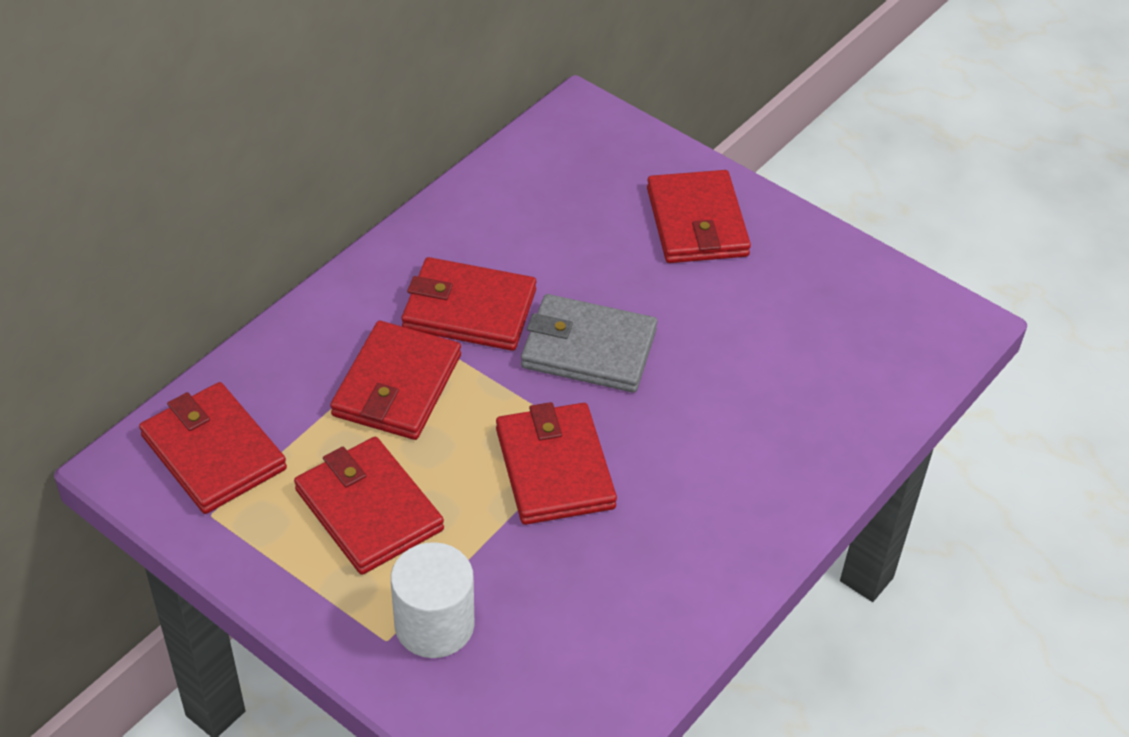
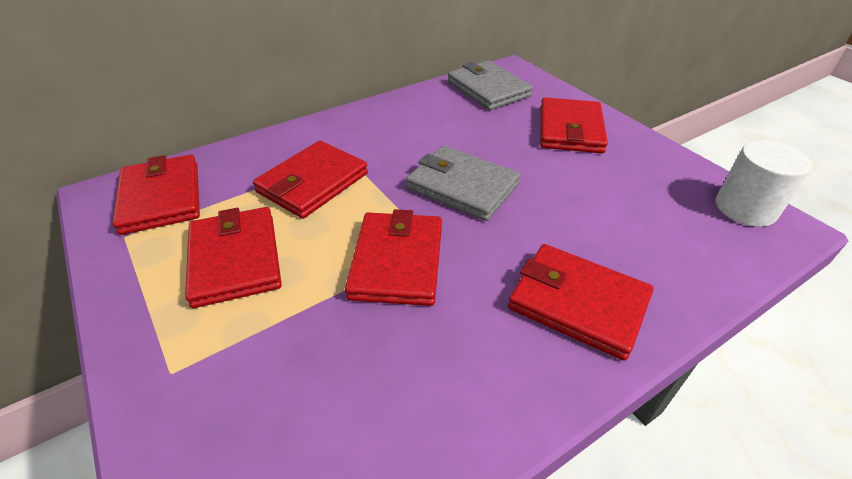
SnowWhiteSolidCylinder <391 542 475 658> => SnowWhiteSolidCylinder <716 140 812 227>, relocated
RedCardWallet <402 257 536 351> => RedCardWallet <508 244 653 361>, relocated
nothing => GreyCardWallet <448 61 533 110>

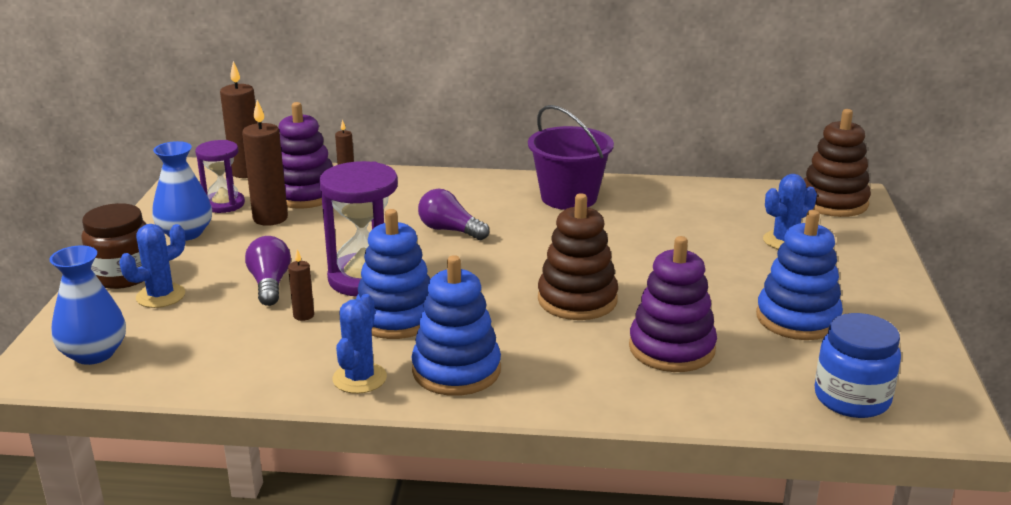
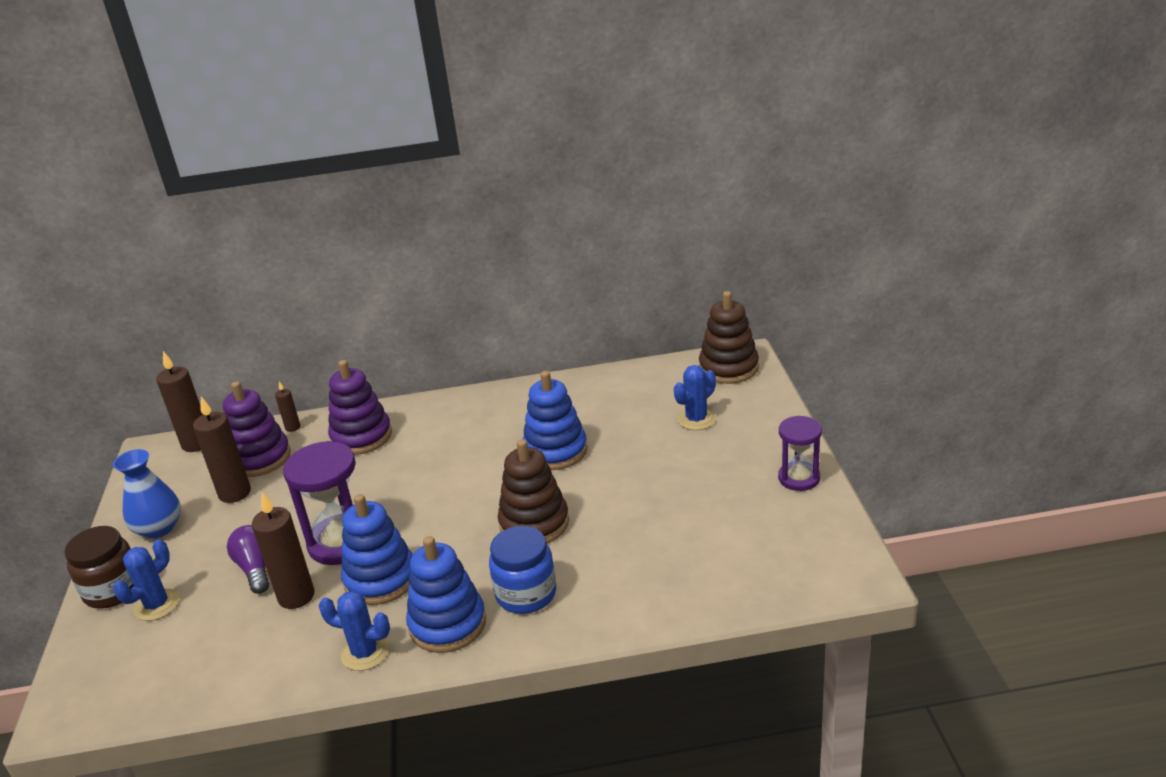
RoyalBlueVase <49 245 126 365> => nothing
RoyalPurpleSandglass <195 140 245 213> => RoyalPurpleSandglass <778 416 822 491>, relocated
RussetWaxCandle <288 249 314 321> => RussetWaxCandle <252 493 314 609>, x1.95
RoyalBlueSaguaroCactus <332 294 387 394> => RoyalBlueSaguaroCactus <319 591 390 671>, 75 degrees counterclockwise
RoyalPurpleLightbulb <418 189 489 240> => nothing
RoyalPurpleBucket <528 105 614 210> => nothing
RoyalPurpleStackingToy <629 236 717 372> => RoyalPurpleStackingToy <328 360 392 455>, relocated
RoyalBlueStackingToy <756 210 843 340> => RoyalBlueStackingToy <523 371 587 470>, relocated
RoyalBluePreserveJar <815 313 901 418> => RoyalBluePreserveJar <489 526 556 614>, relocated

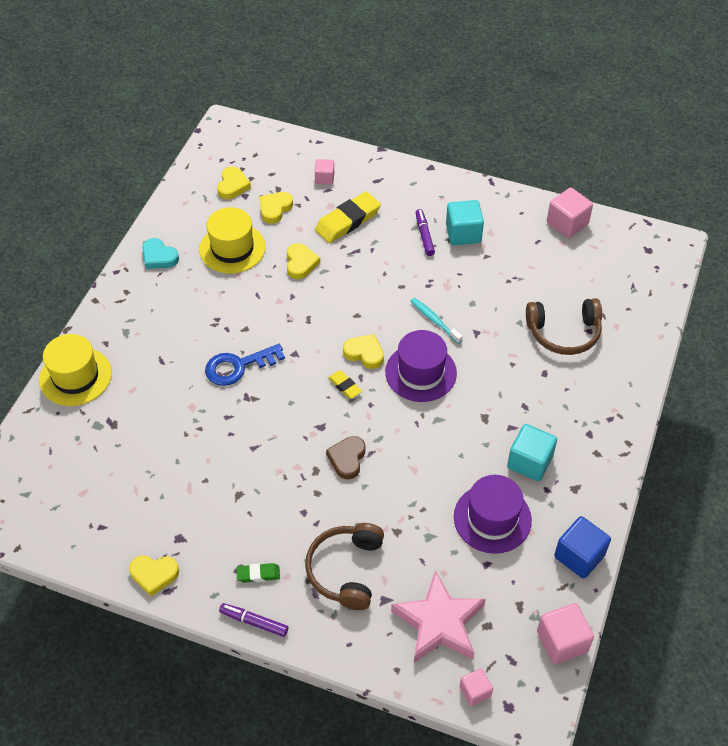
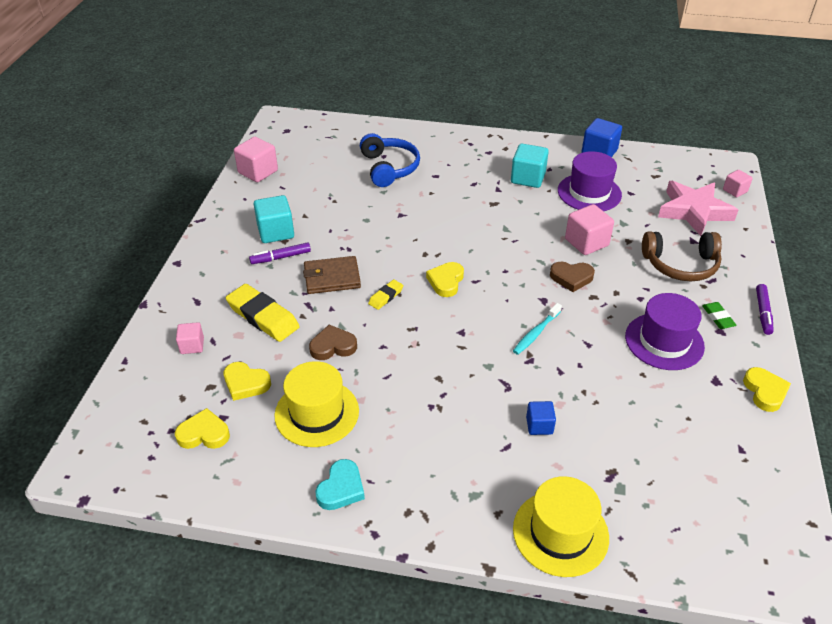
RoyalBlueLatchkey <205 344 285 386> => nothing
BrightYellowHeartShape <287 243 320 279> => RussetHeartShape <309 325 357 360>
BrightYellowPencilEraser <328 370 362 399> => BrightYellowPencilEraser <368 279 403 310>, relocated
RoyalPurpleTopHat <385 330 457 402> => RoyalPurpleTopHat <625 293 705 370>, relocated
TealToothbrush <411 298 463 344> => TealToothbrush <513 303 562 355>, relocated
RussetOverEarHeadphones <526 298 602 355> => RoyalBlueOverEarHeadphones <360 133 420 187>
RosePinkBlock <537 603 594 664> => RosePinkBlock <565 204 614 255>, relocated
nothing => RussetCardWallet <303 256 361 294>
nothing => RoyalBlueBlock <526 401 556 435>

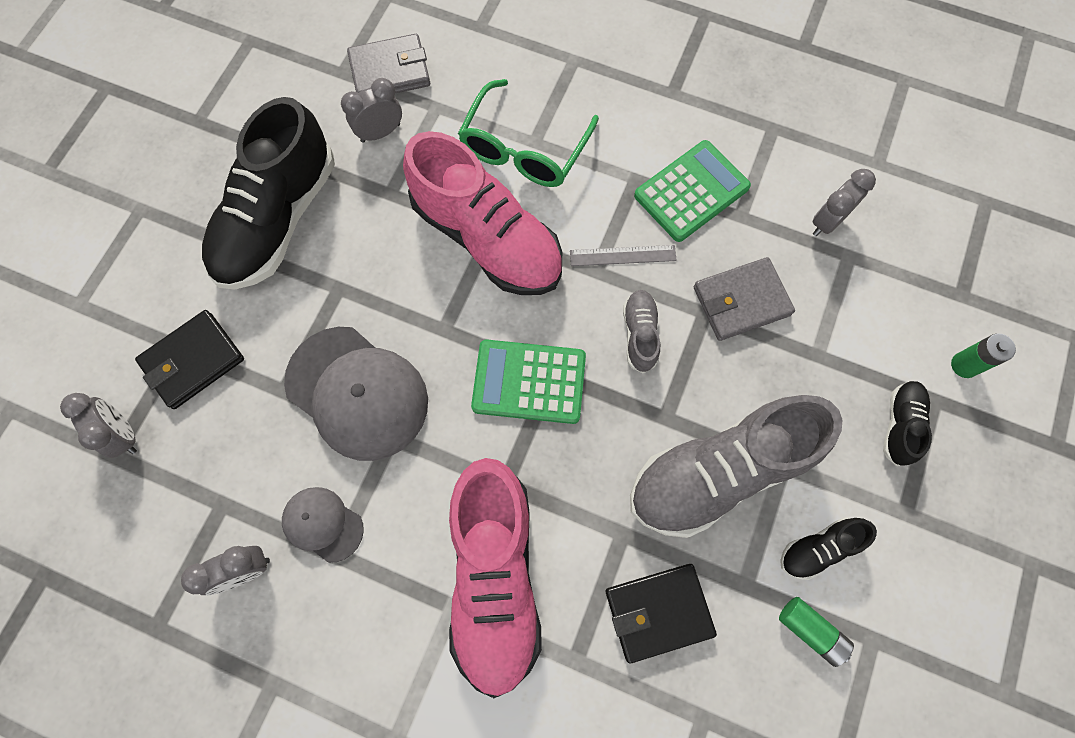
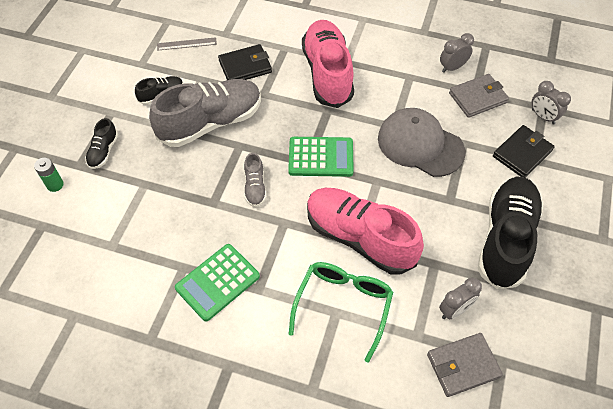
GreyCap <282 487 364 563> => nothing
GreyStraightedge <570 245 677 266> => GreyStraightedge <157 37 217 51>, relocated
GreyCardWallet <694 257 795 341> => GreyCardWallet <449 74 509 118>, relocated
LeafGreenBattery <779 597 854 667> => nothing
GreyClock <812 169 876 236> => nothing

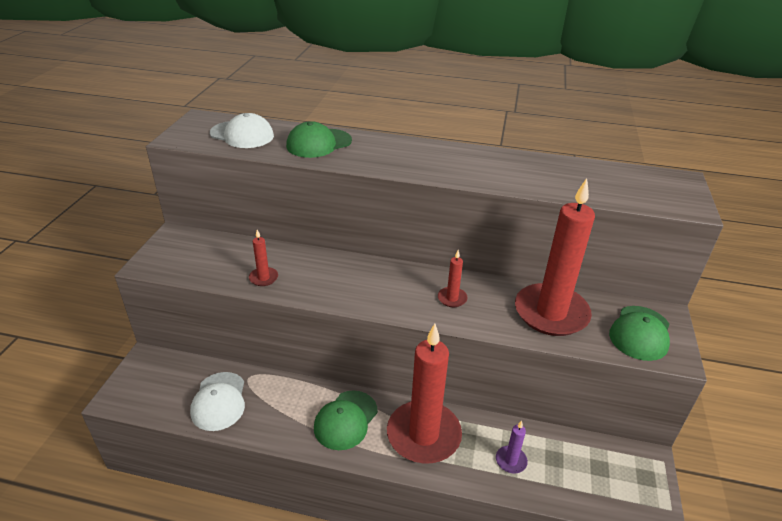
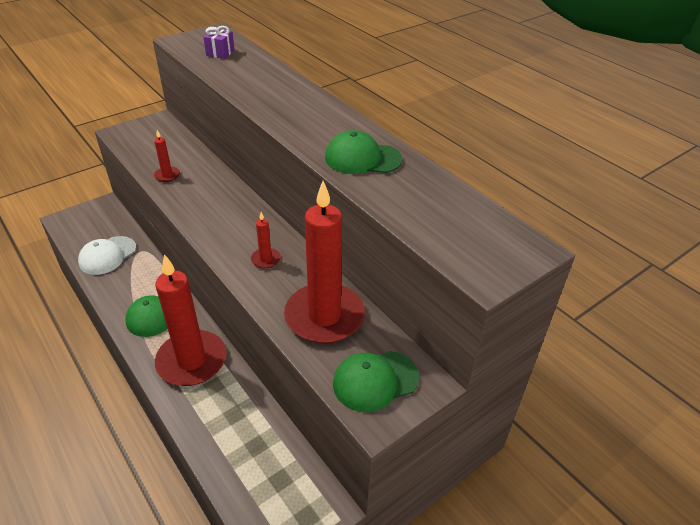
SnowWhiteCap <210 113 274 148> => RoyalPurplePresent <203 26 235 59>
LeafGreenCap <286 121 352 158> => LeafGreenCap <325 130 402 174>, relocated
RoyalPurpleWaxCandle <496 421 528 473> => nothing

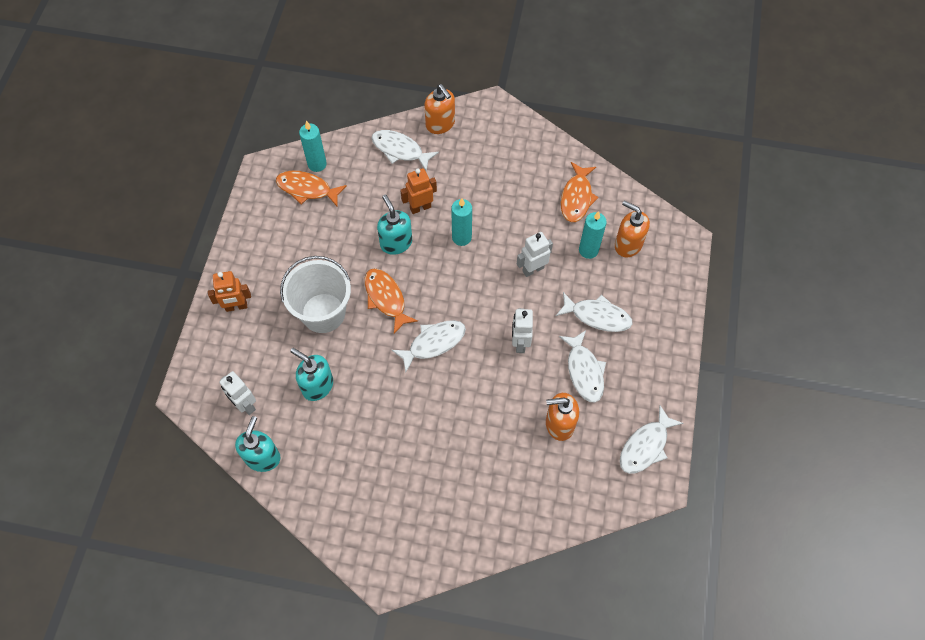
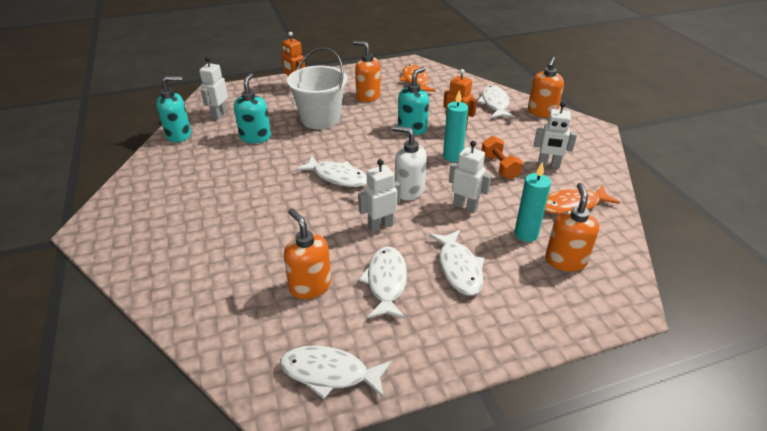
TealWaxCandle <299 121 327 172> => nothing
BrightOrangeFish <365 268 418 334> => nothing
SnowWhiteFish <559 330 606 402> => SnowWhiteFish <358 246 407 319>, 135 degrees clockwise
nothing => BrightOrangeSoapPump <353 41 381 102>
nothing => SnowWhiteSoapPump <392 126 427 200>
nothing => BrightOrangeHandWeight <481 136 523 179>
nothing => SnowWhiteToyRobot <534 102 577 168>

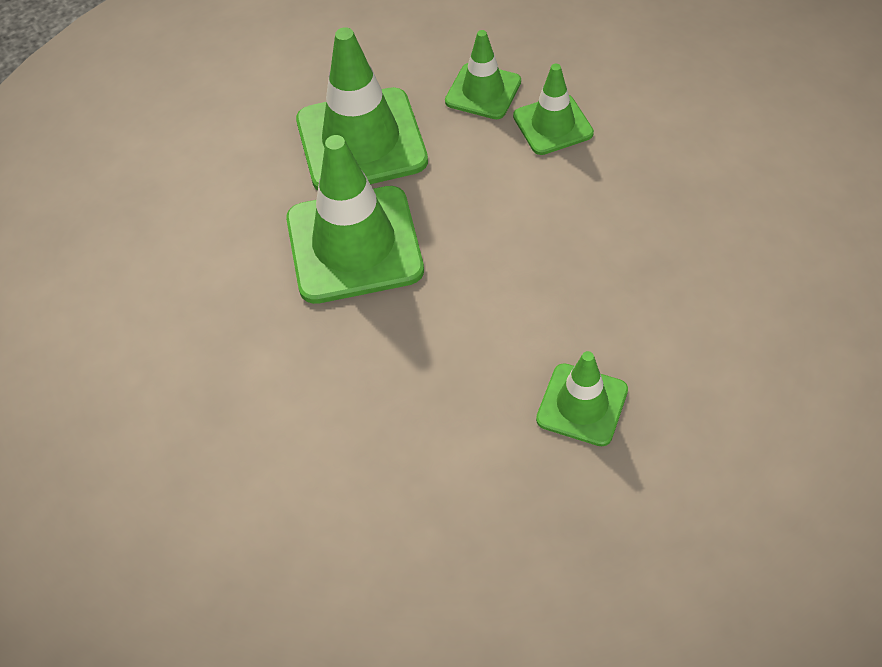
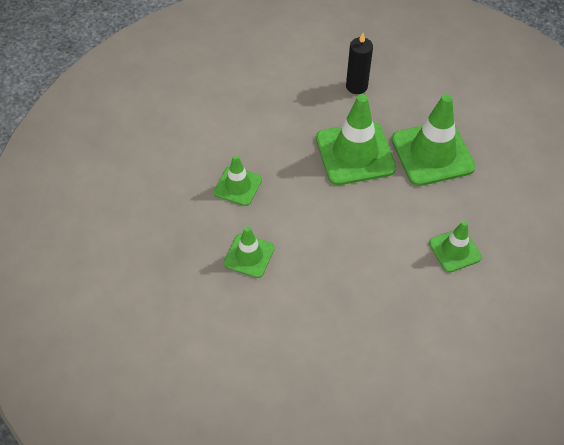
LeafGreenTrafficCone <445 30 521 119> => LeafGreenTrafficCone <214 155 262 206>, relocated
nothing => BlackWaxCandle <346 33 373 94>

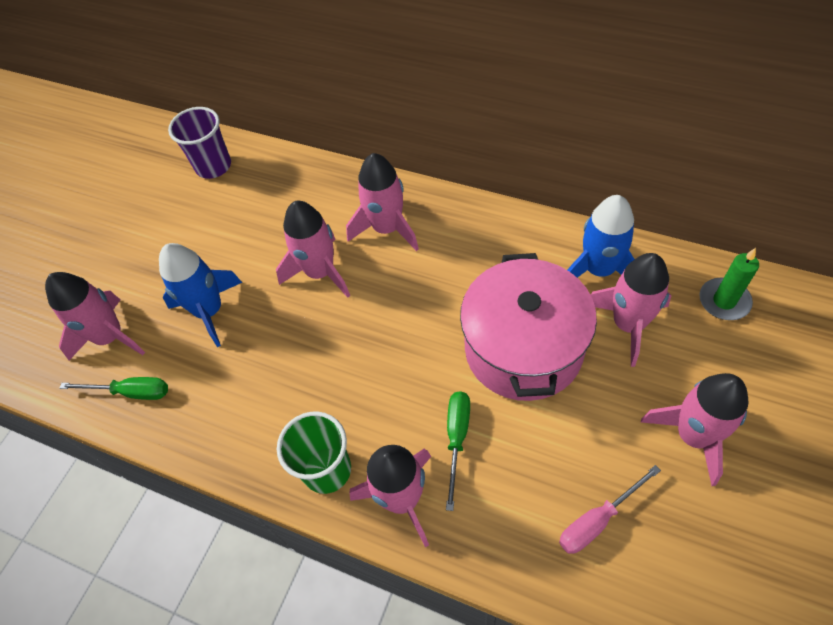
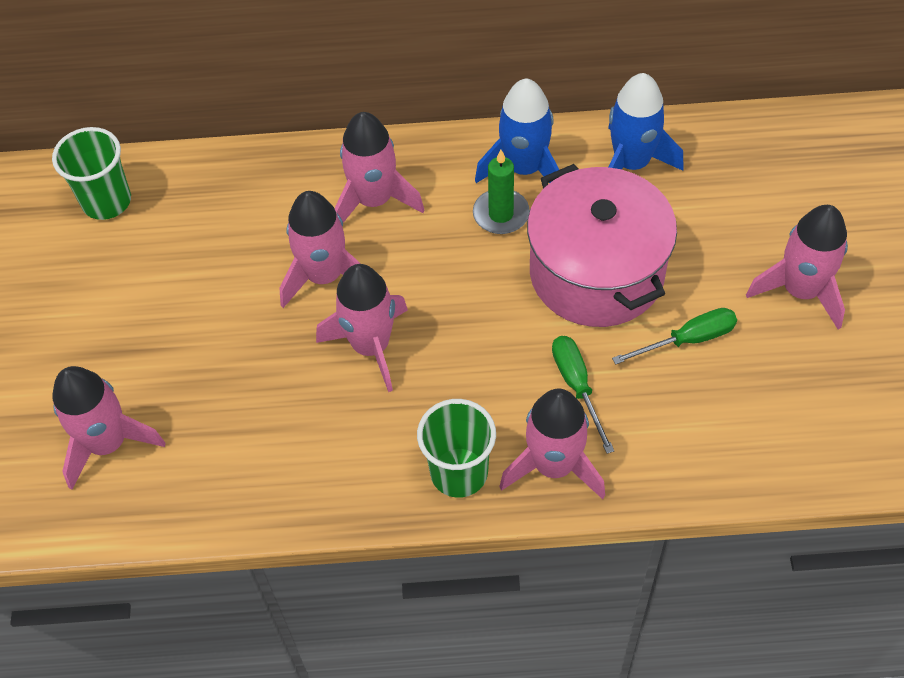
LeafGreenFlatScrewdriver <59 377 168 400> => LeafGreenFlatScrewdriver <612 308 737 365>, relocated
RoyalBlueSpaceship <159 243 242 347> => RoyalBlueSpaceship <475 79 559 183>, relocated
RoyalPurpleCup <168 107 231 179> => LeafGreenCup <52 127 131 220>
RosePinkFlatScrewdriver <559 465 661 554> => nothing
RosePinkSpaceship <591 253 672 367> => RosePinkSpaceship <316 264 408 392>, relocated
LeafGreenWaxCandle <699 248 759 320> => LeafGreenWaxCandle <473 150 530 234>, relocated

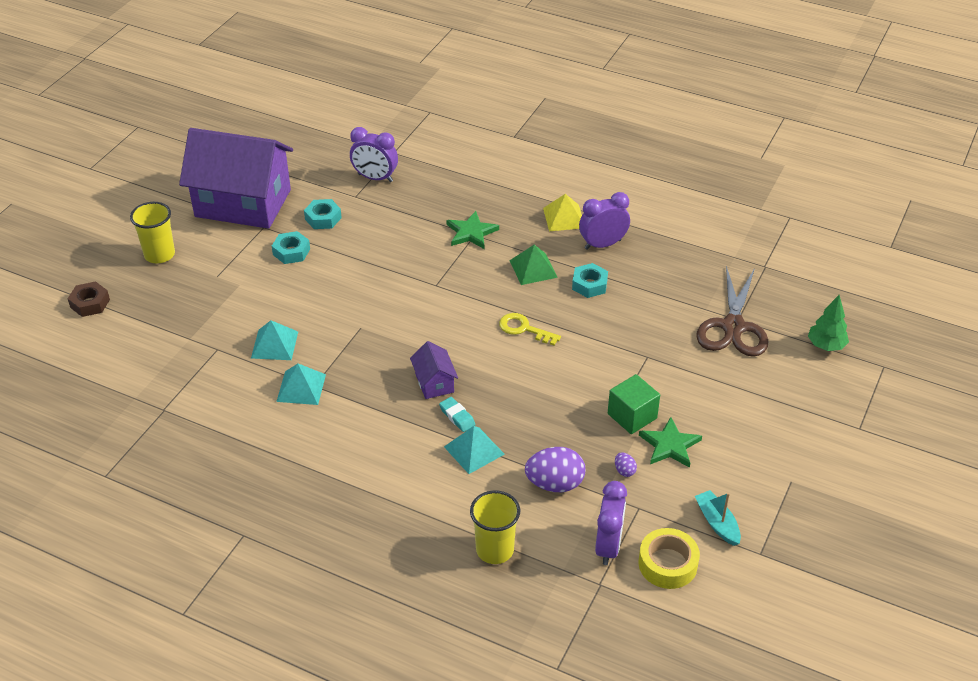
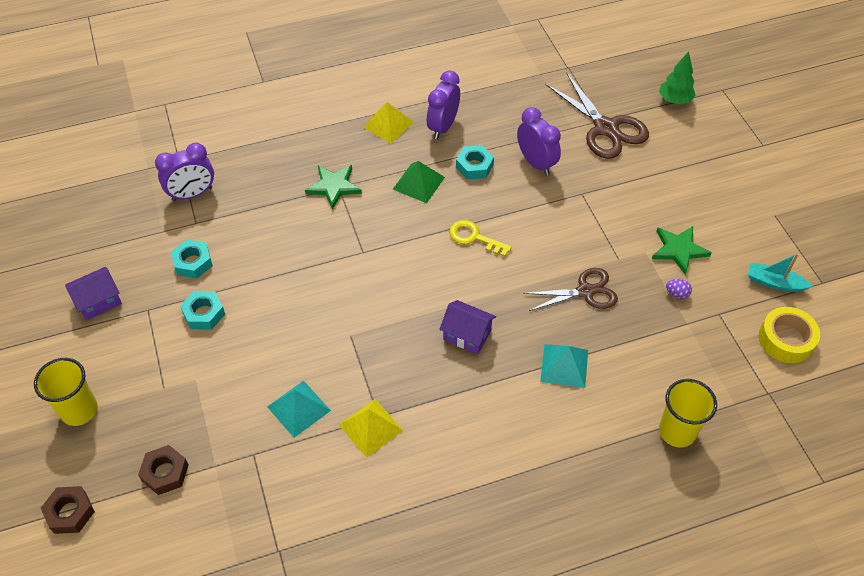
RoyalPurpleCottage <179 128 293 229> => RoyalPurpleCottage <65 267 122 320>, x0.41
TealSolidPyramid <276 364 326 405> => BrightYellowSolidPyramid <339 399 403 458>
TealPencilEraser <439 397 476 432> => nothing
BrightYellowLatchkey <499 313 561 346> => BrightYellowLatchkey <449 220 512 257>, 45 degrees clockwise
RoyalPurpleToyEgg <525 447 585 492> => nothing
RoyalPurpleClock <595 481 627 565> => RoyalPurpleClock <517 107 561 175>, relocated
LeafGreenBlock <608 374 660 434> => nothing
nothing => RussetHexagonNut <138 445 188 495>
nothing => RussetPairOfScissors <523 268 618 311>

